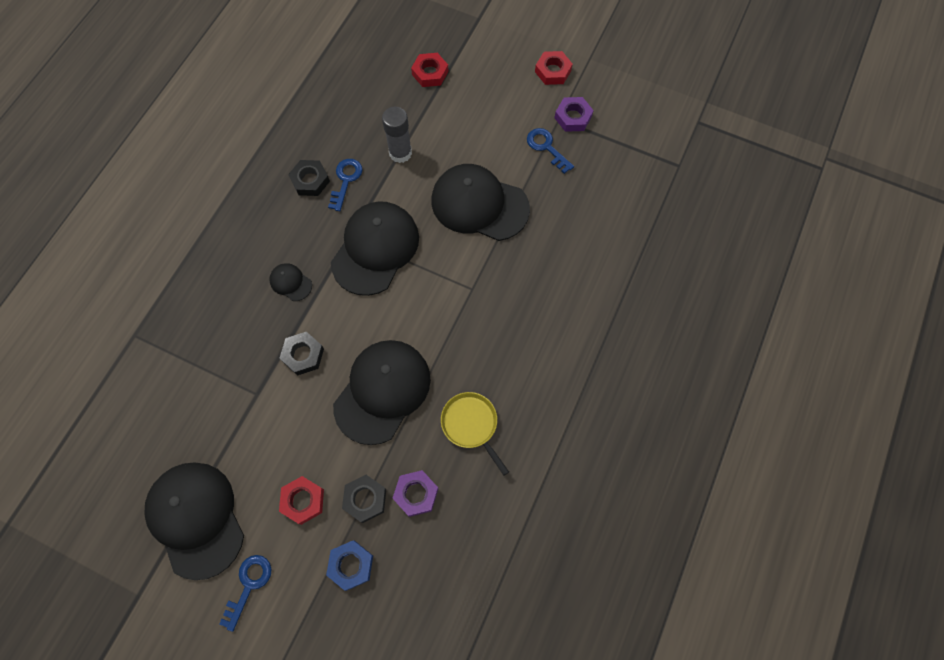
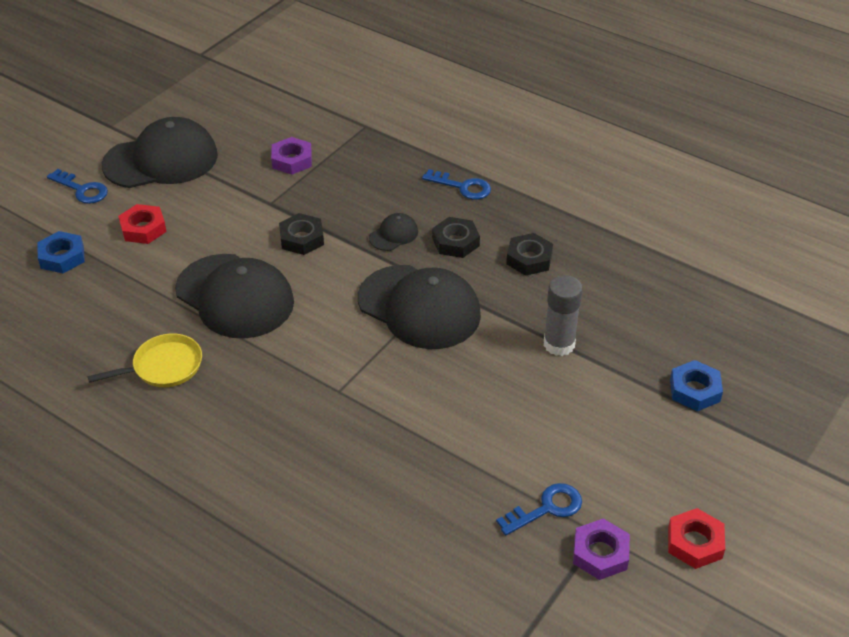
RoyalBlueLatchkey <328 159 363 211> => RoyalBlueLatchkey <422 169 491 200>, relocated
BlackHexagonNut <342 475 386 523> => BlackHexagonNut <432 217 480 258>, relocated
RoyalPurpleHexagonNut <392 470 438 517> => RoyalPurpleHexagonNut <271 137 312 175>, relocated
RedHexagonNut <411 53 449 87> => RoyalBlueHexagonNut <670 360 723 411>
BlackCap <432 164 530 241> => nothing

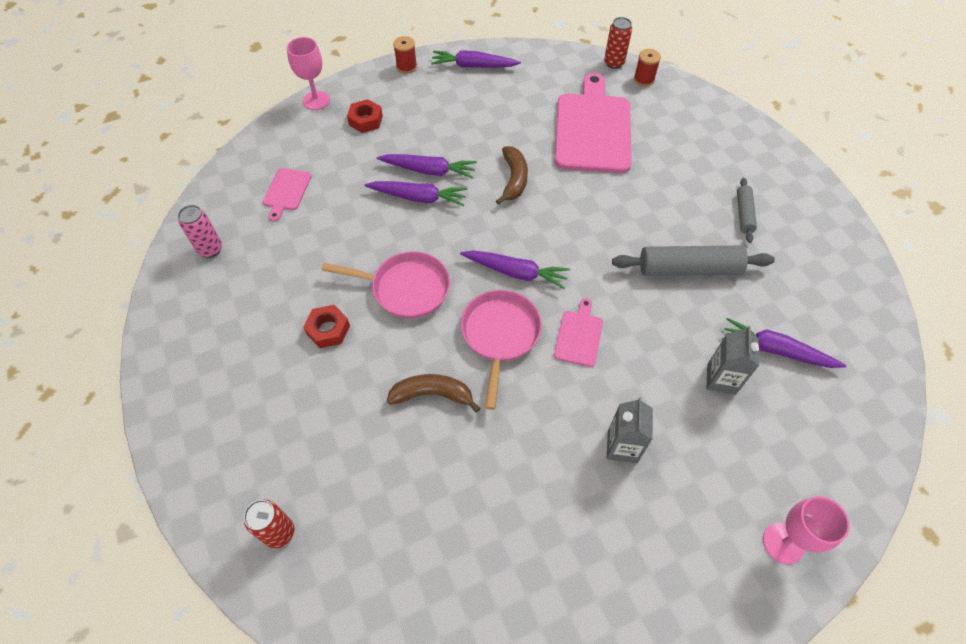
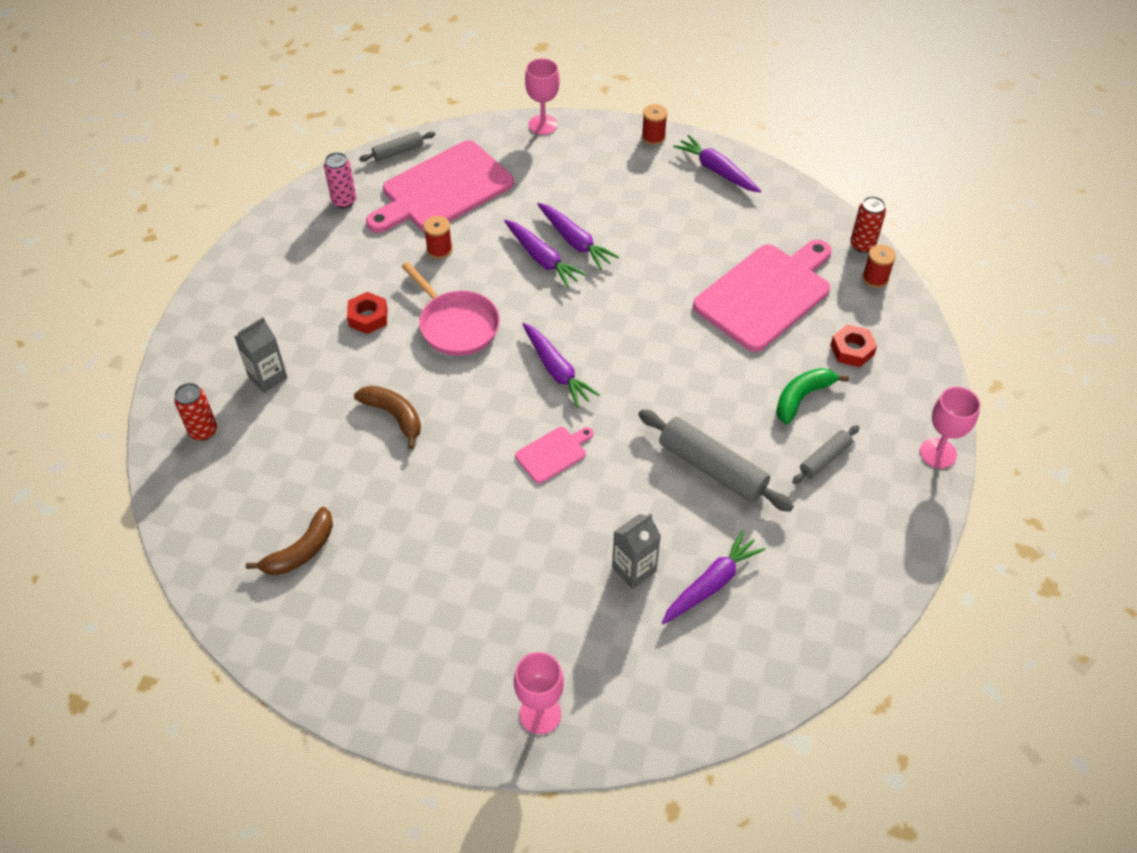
RosePinkCuttingBoard <263 168 312 221> => RosePinkCuttingBoard <366 140 514 233>, x2.19
RedHexagonNut <347 99 383 133> => RedHexagonNut <830 324 877 367>, relocated
RosePinkSkillet <461 290 542 410> => nothing
RussetToyBanana <496 146 528 205> => RussetToyBanana <246 507 333 575>, relocated
GreyJuiceCarton <607 397 653 463> => GreyJuiceCarton <234 317 288 393>, relocated
RoyalPurpleToyCarrot <722 318 846 368> => RoyalPurpleToyCarrot <662 530 765 625>, 75 degrees clockwise
nothing => GreyDoughRoller <359 131 436 162>
nothing => RedSpool <424 216 452 259>
nothing => LeafGreenToyBanana <776 368 849 424>
nothing => RosePinkWineGlass <920 387 980 468>

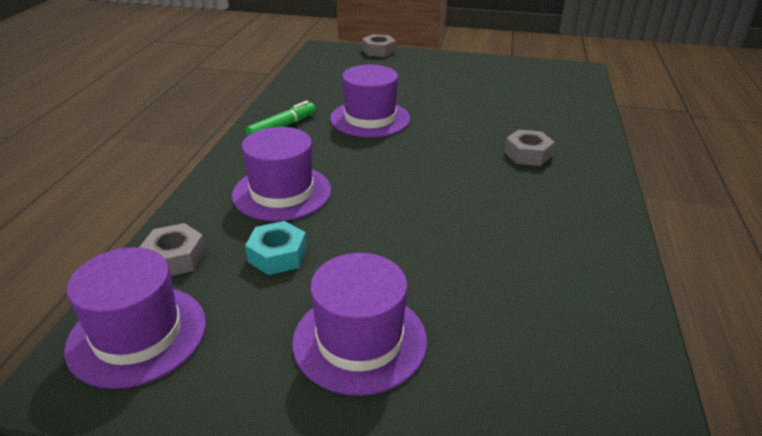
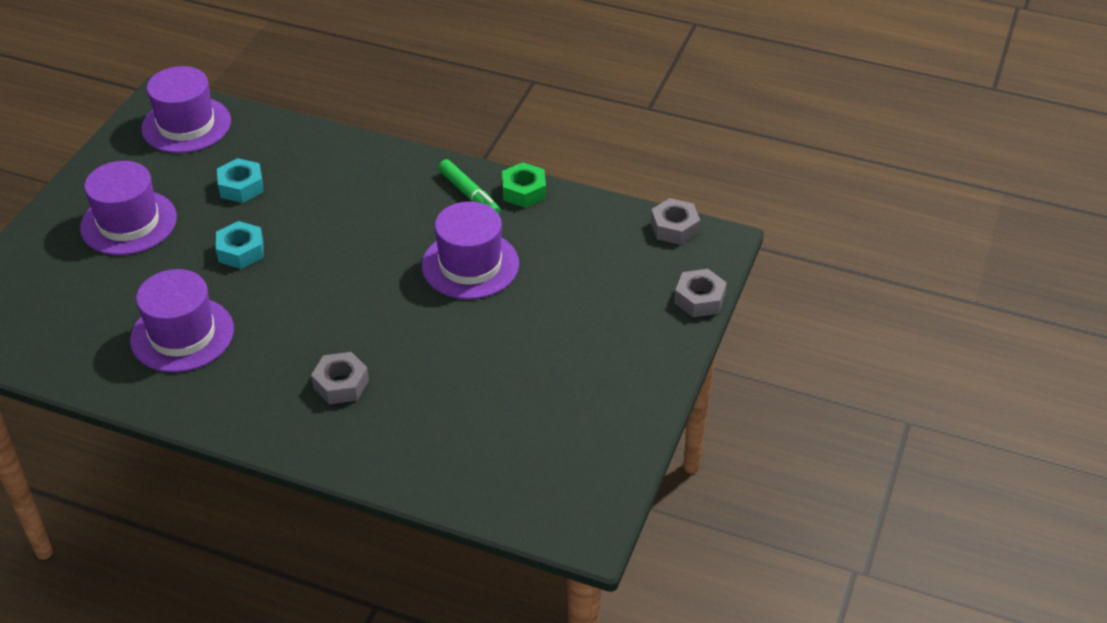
GreyHexagonNut <139 223 206 276> => GreyHexagonNut <651 198 700 245>, relocated
RoyalPurpleTopHat <232 127 331 221> => RoyalPurpleTopHat <130 269 234 373>, relocated
nothing => TealHexagonNut <216 221 264 269>
nothing => LeafGreenHexagonNut <502 162 546 208>

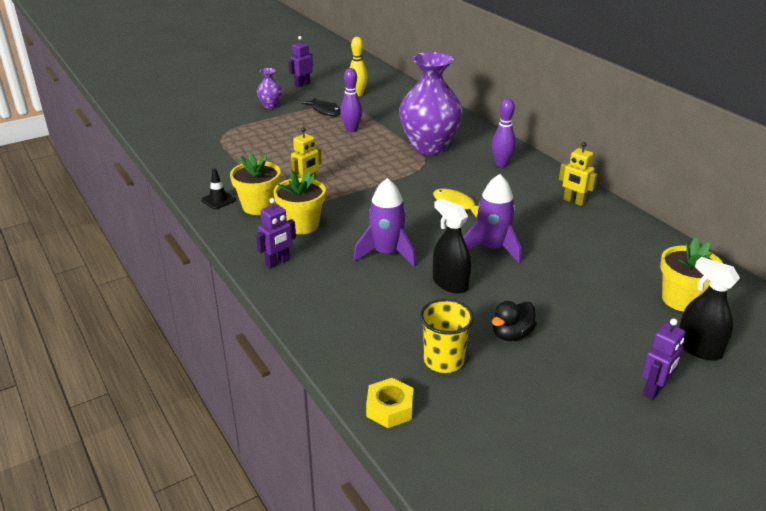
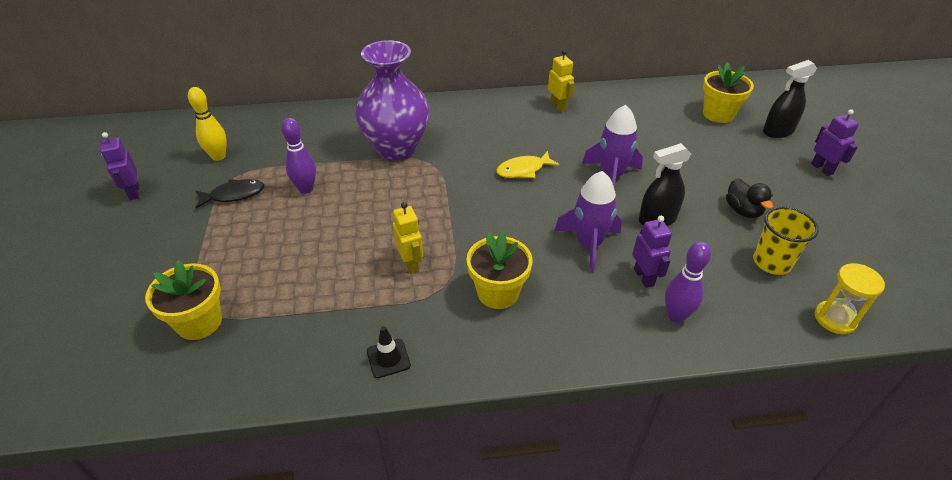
BrightYellowFlowerPot <230 152 281 215> => BrightYellowFlowerPot <145 260 222 340>, relocated
RoyalPurpleToyRobot <256 198 296 268> => RoyalPurpleToyRobot <632 216 672 288>, relocated
RoyalPurpleVase <257 68 282 109> => nothing
BrightYellowHexagonNut <366 378 414 428> => BrightYellowSandglass <815 263 885 334>
RoyalPurpleTenpin <491 98 516 167> => RoyalPurpleTenpin <665 242 711 323>, relocated
BrightYellowToyRobot <559 142 598 206> => BrightYellowToyRobot <548 50 574 112>, 90 degrees counterclockwise

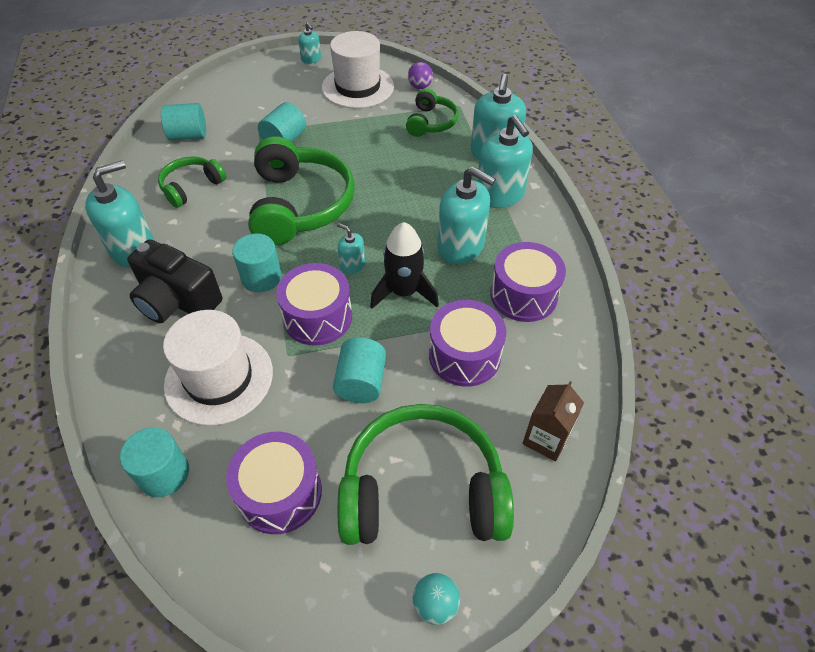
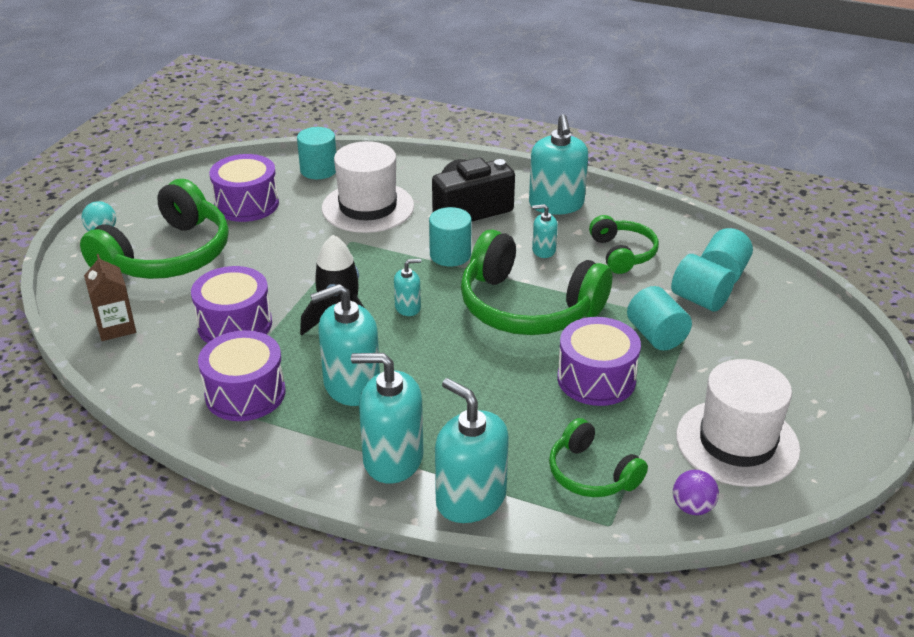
RoyalPurpleDrum <276 263 352 346> => RoyalPurpleDrum <557 317 641 406>, relocated
TealSoapPump <298 23 321 64> => TealSoapPump <532 204 558 258>, relocated
TealSolidCylinder <333 337 386 403> => TealSolidCylinder <671 254 735 312>, relocated

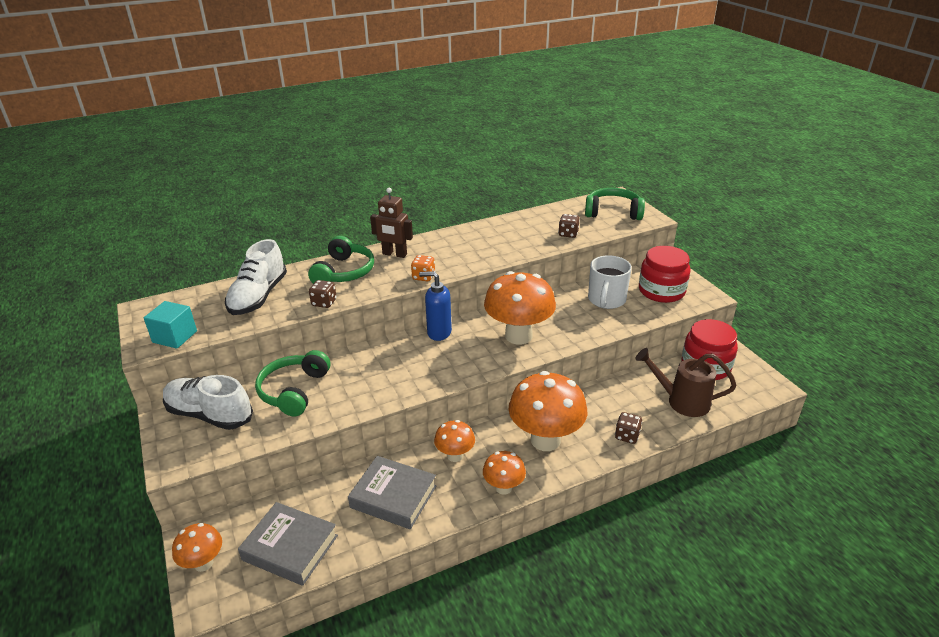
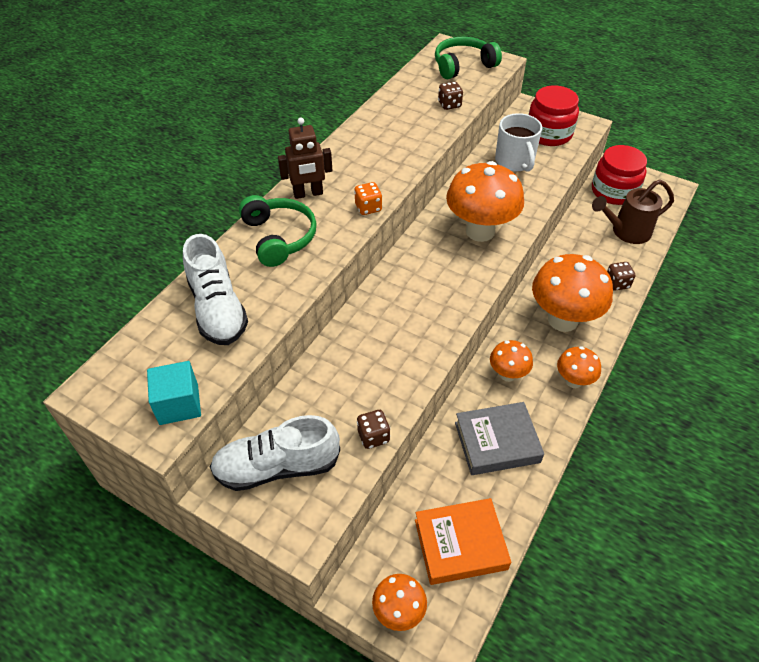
GreyBook <238 502 338 586> => BrightOrangeBook <415 498 511 585>
LeafGreenOverEarHeadphones <255 350 330 416> => nothing
RussetDie <309 280 337 308> => RussetDie <357 410 390 449>, relocated
RoyalBlueSoapPump <419 271 452 341> => nothing

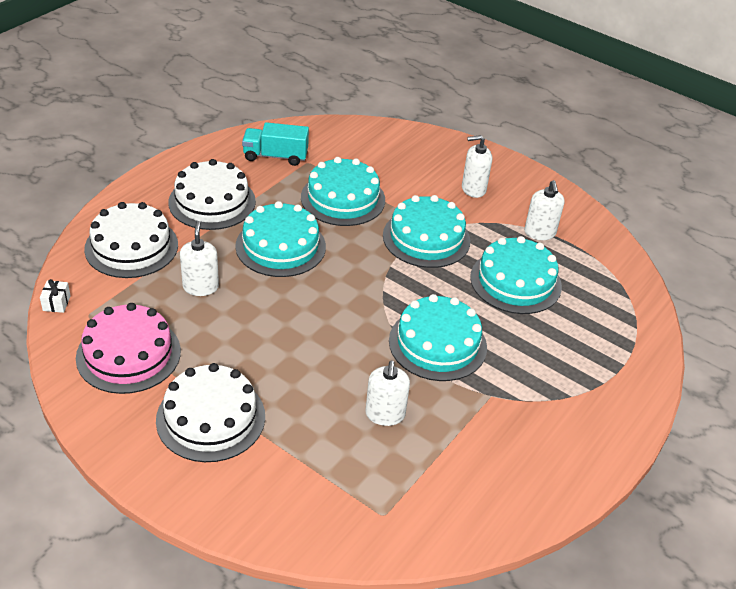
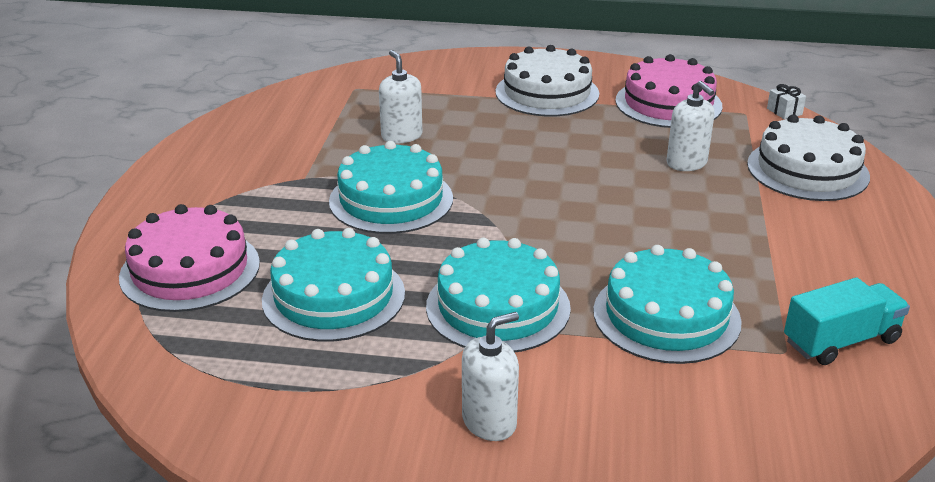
SnowWhiteLayerCake <168 159 256 230> => nothing
TealLayerCake <235 201 326 277> => nothing
SnowWhiteSoapPump <524 180 565 240> => nothing
nothing => RosePinkLayerCake <119 204 260 312>

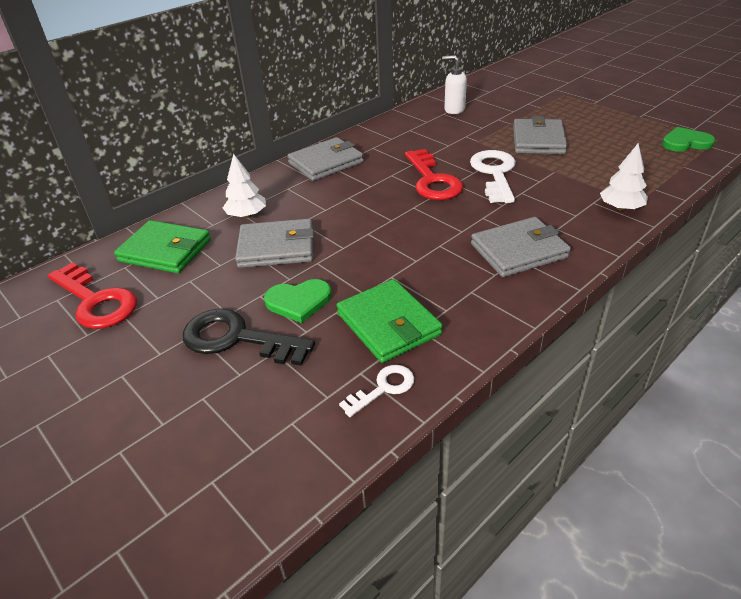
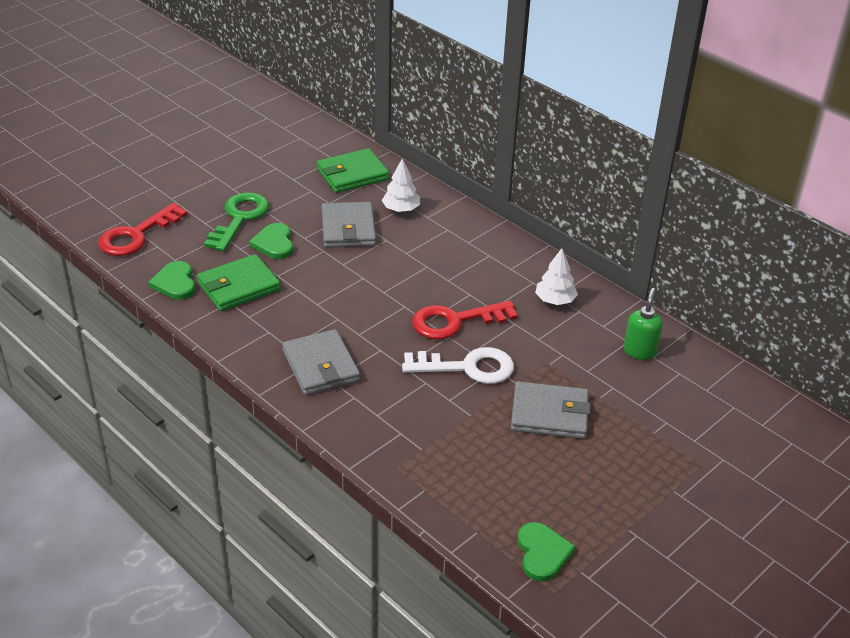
RedLatchkey <48 262 137 329> => RedLatchkey <98 203 188 256>, relocated
LeafGreenCardWallet <114 220 211 273> => LeafGreenCardWallet <317 148 389 193>, 45 degrees clockwise
BlackLatchkey <183 308 315 366> => LeafGreenLatchkey <204 192 269 252>
GreyCardWallet <287 137 364 181> => nothing
SnowWhiteLatchkey <339 365 414 417> => LeafGreenHeartShape <148 261 195 300>
SnowWhiteSoapPump <442 55 467 114> => LeafGreenSoapPump <624 288 663 360>
SnowWhiteToyTree <600 143 648 211> => SnowWhiteToyTree <535 248 578 305>, relocated

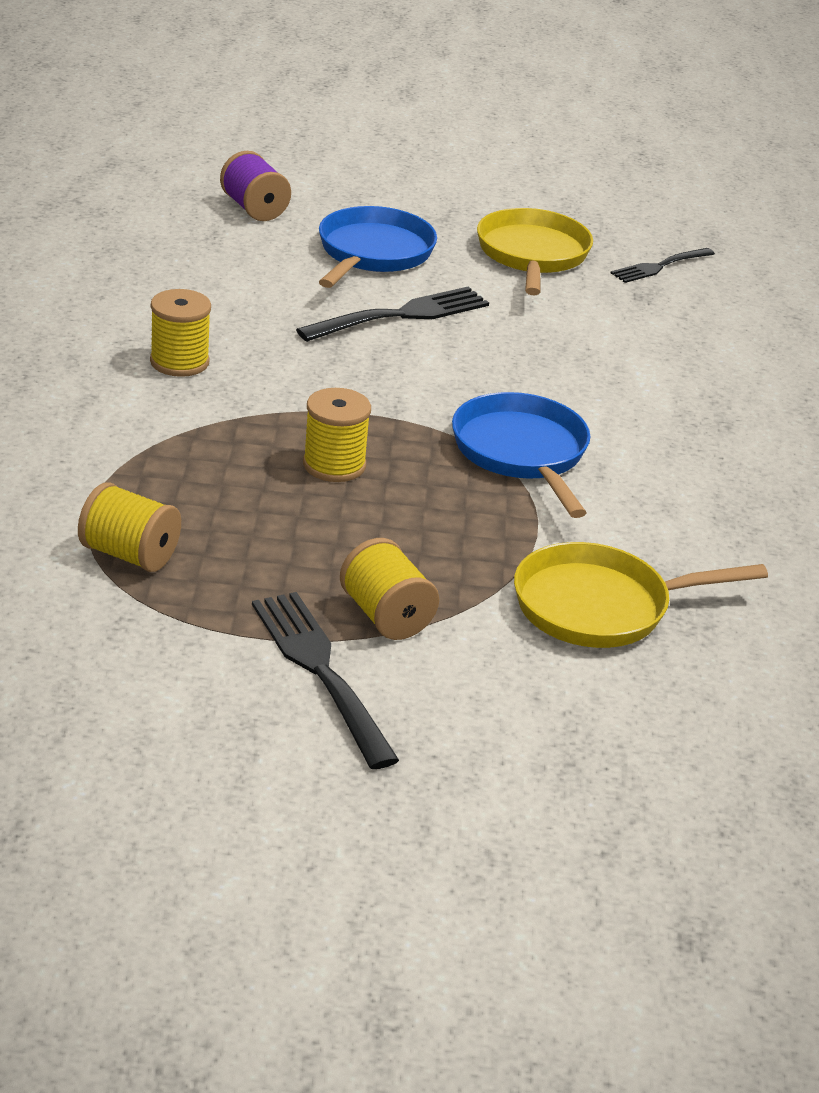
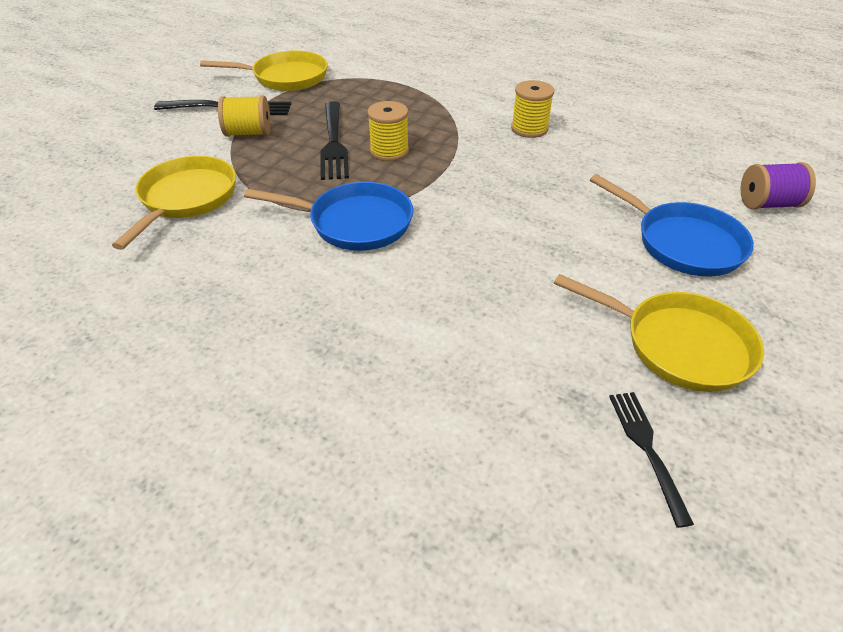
BrightYellowSpool <78 482 181 572> => nothing
BlackDinnerFork <296 286 489 342> => BlackDinnerFork <320 101 349 180>, relocated
nothing => BrightYellowSkillet <200 50 328 91>

